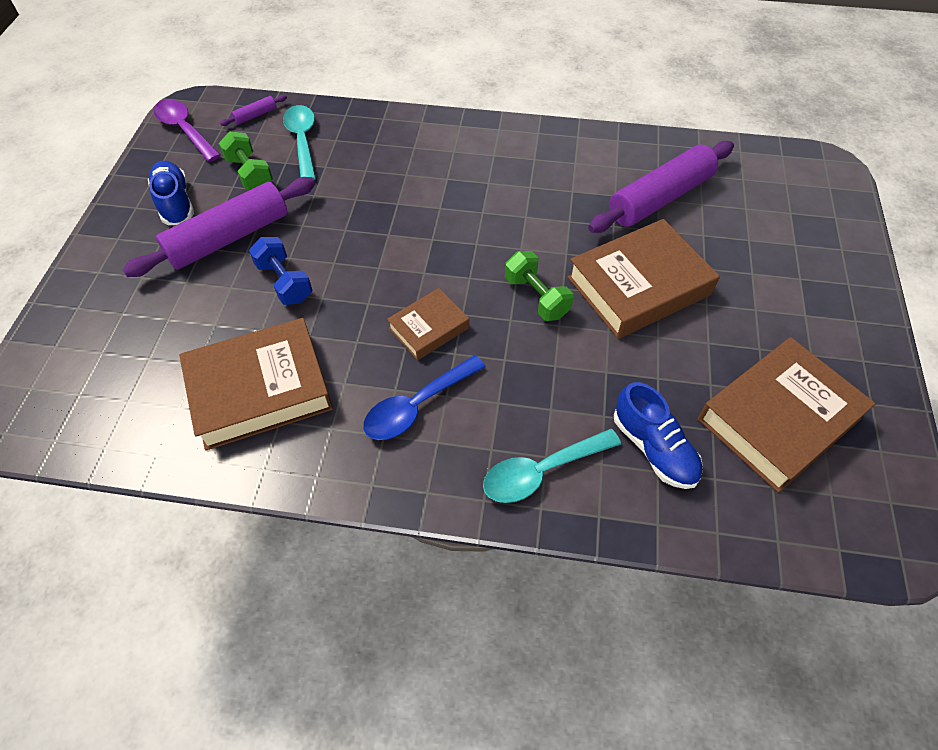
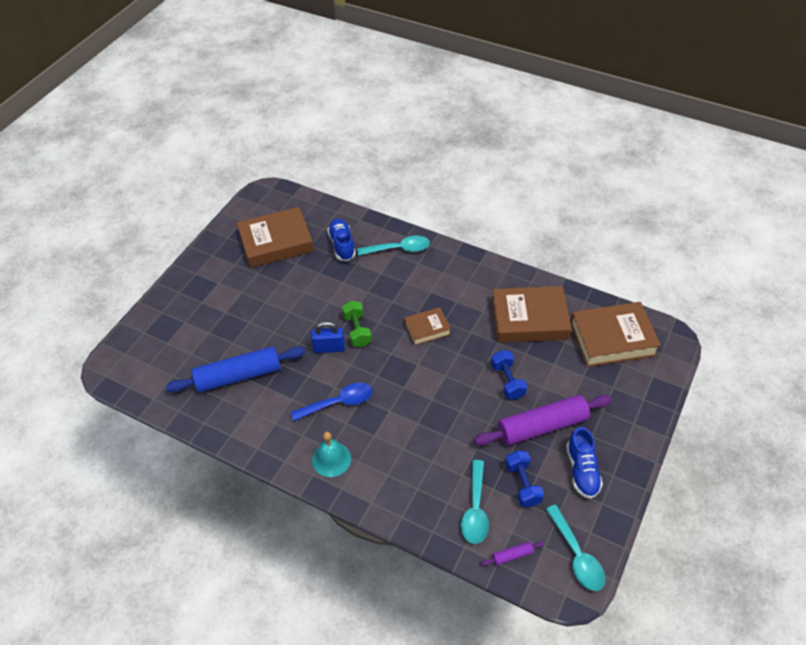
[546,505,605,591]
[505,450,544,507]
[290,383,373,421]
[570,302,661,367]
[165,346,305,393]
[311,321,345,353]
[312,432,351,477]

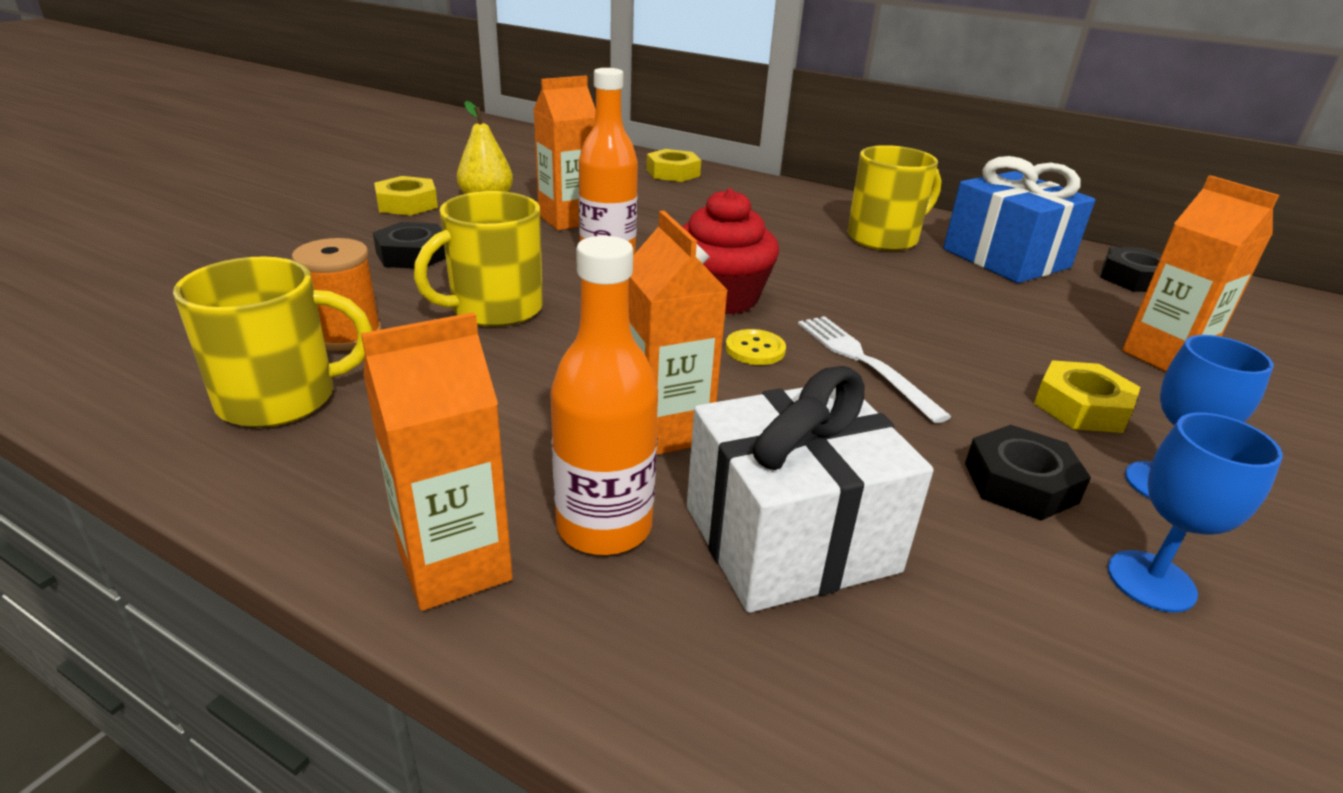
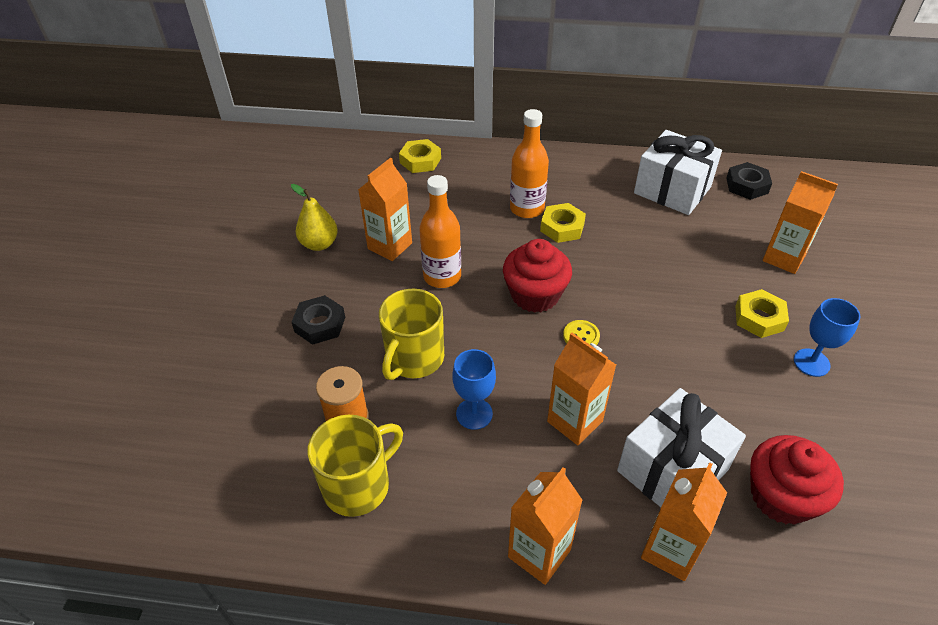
[540,203,586,243]
[510,109,549,218]
[798,316,951,423] (first image)
[847,145,942,251] (first image)
[634,130,722,215]
[965,425,1091,521] (first image)
[452,349,496,430]
[641,462,727,581]
[750,435,844,525]

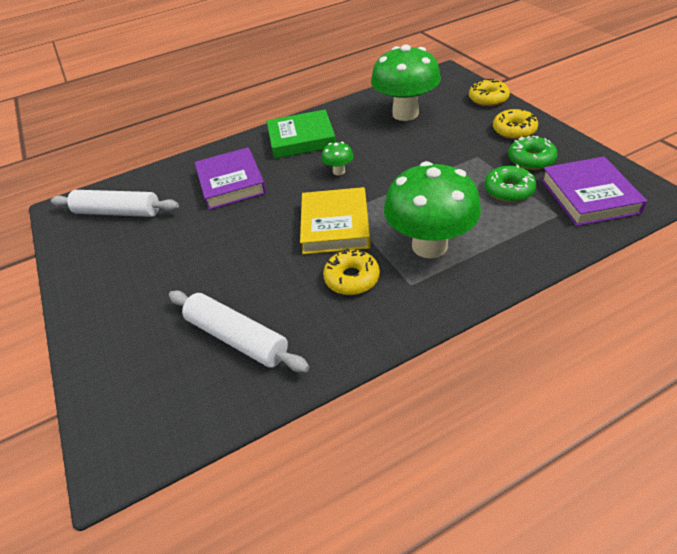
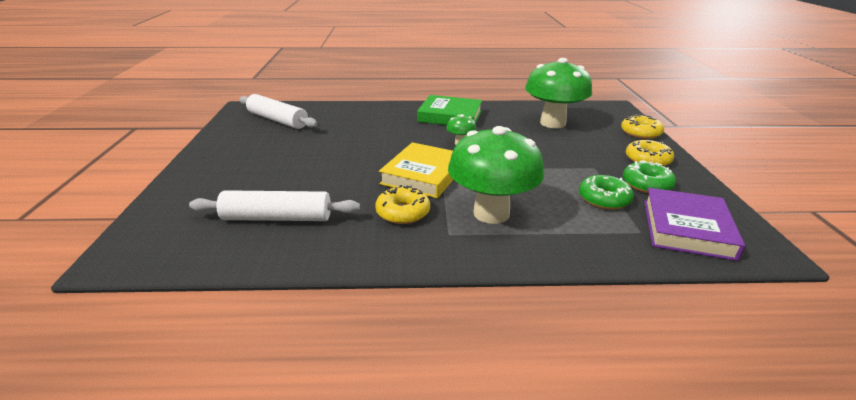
[189,190,360,221]
[195,147,267,210] (first image)

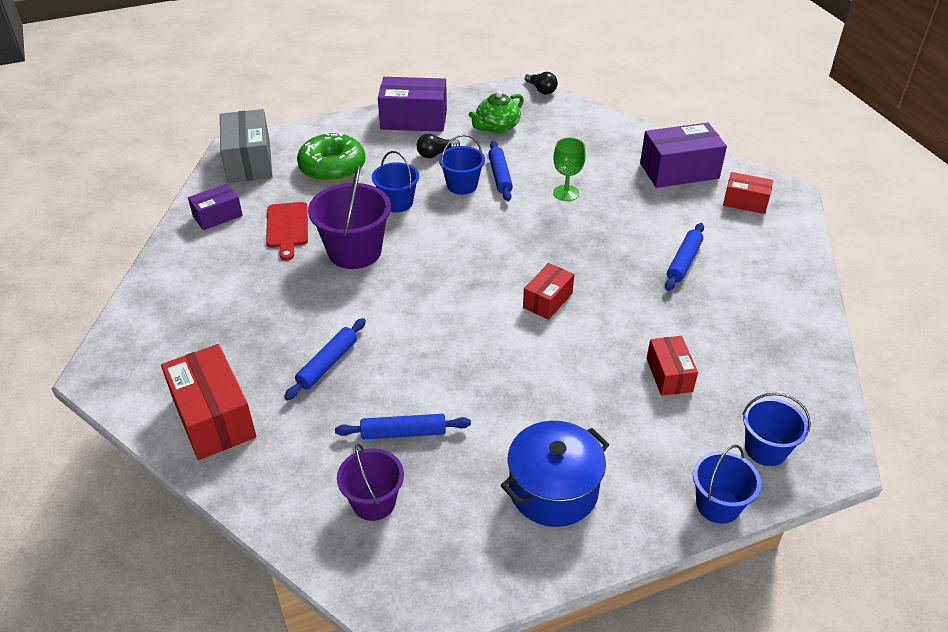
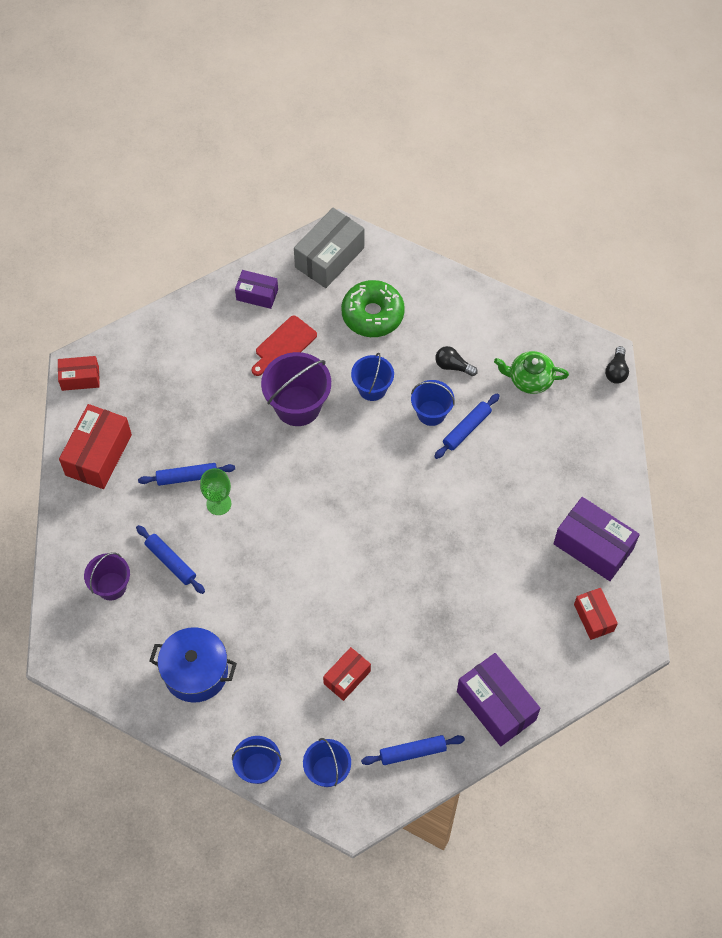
[457,653,540,746]
[58,356,100,391]
[200,468,231,515]
[361,735,465,765]

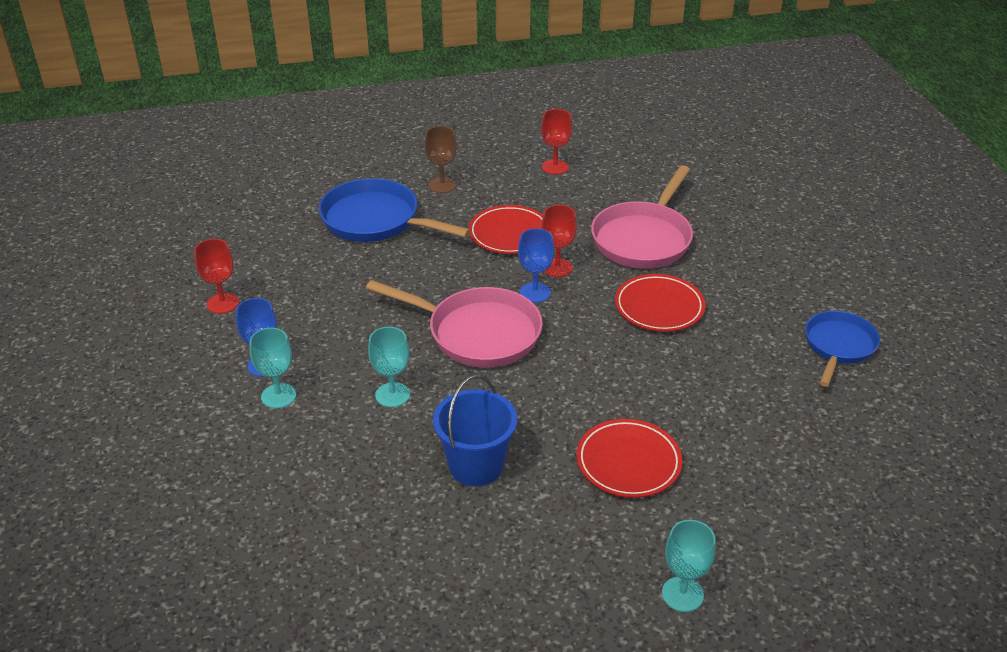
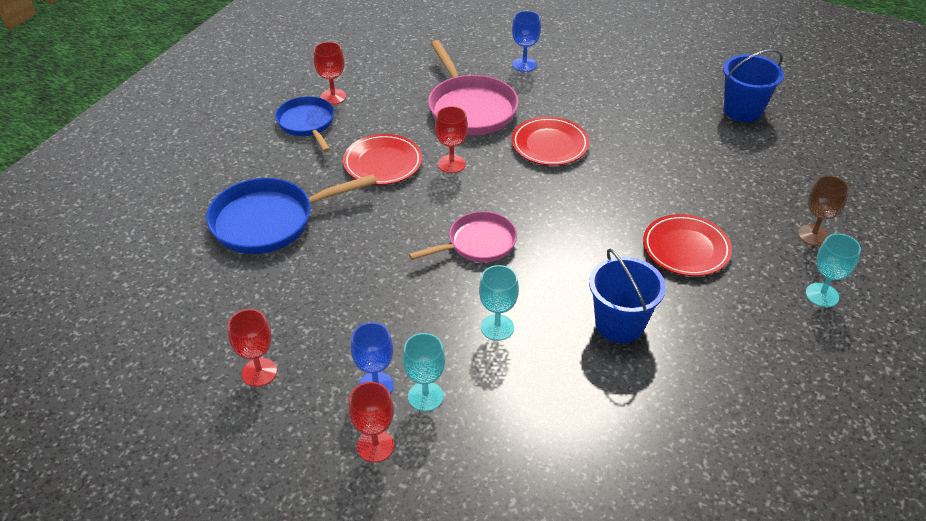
[409,211,517,262]
[798,175,849,246]
[512,11,541,72]
[275,96,334,152]
[349,382,394,462]
[723,49,784,122]

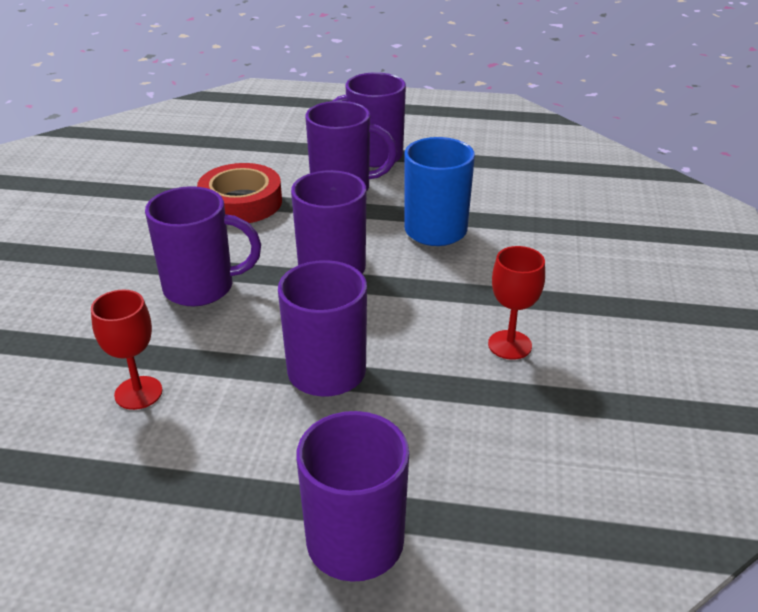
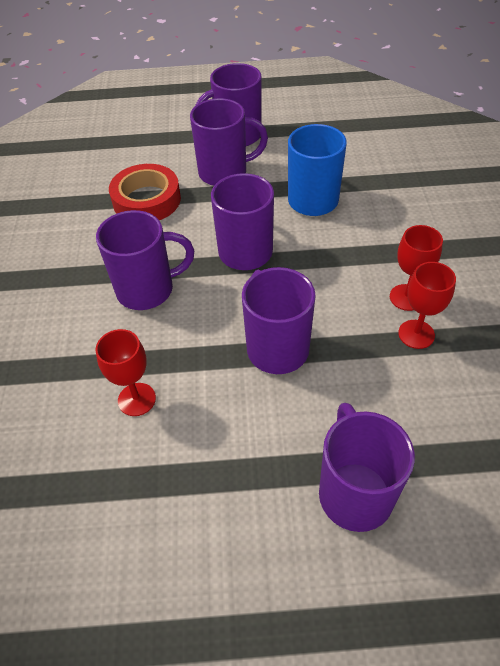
[398,262,456,349]

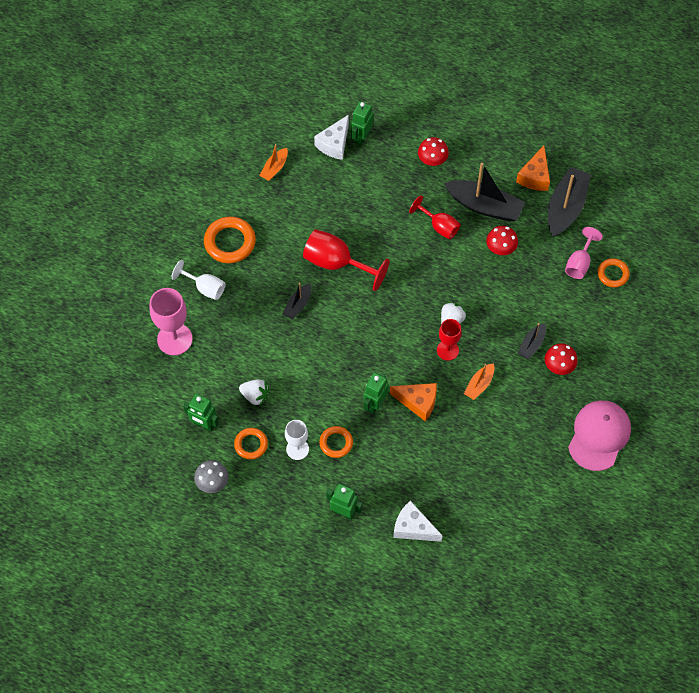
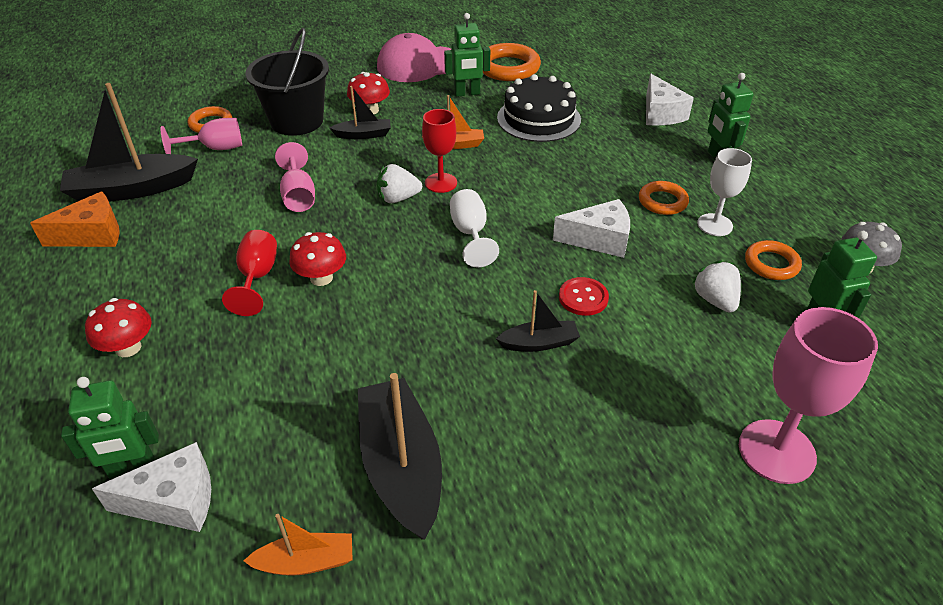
[450,189,499,267]
[483,43,541,81]
[303,229,389,291] (first image)
[444,13,490,97]
[390,383,437,421] (first image)
[358,373,442,540]
[289,232,346,286]
[246,28,329,136]
[275,142,315,212]
[497,74,581,142]
[553,199,630,258]
[559,277,609,316]

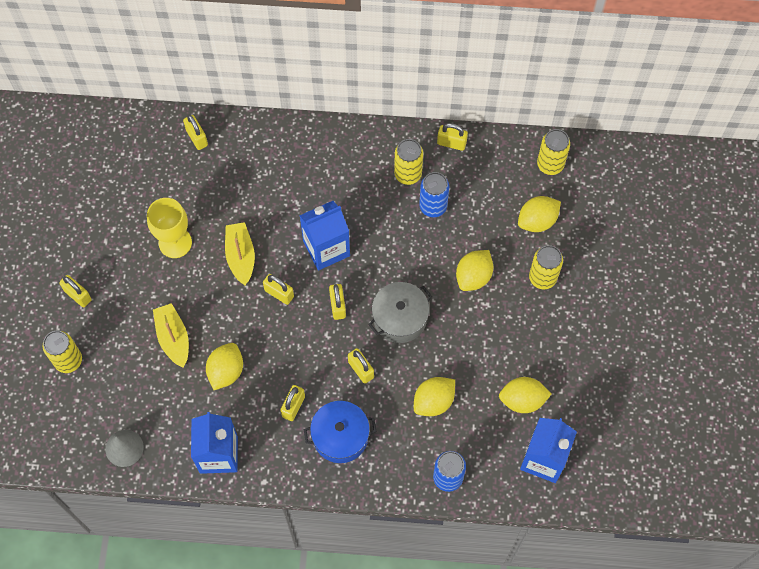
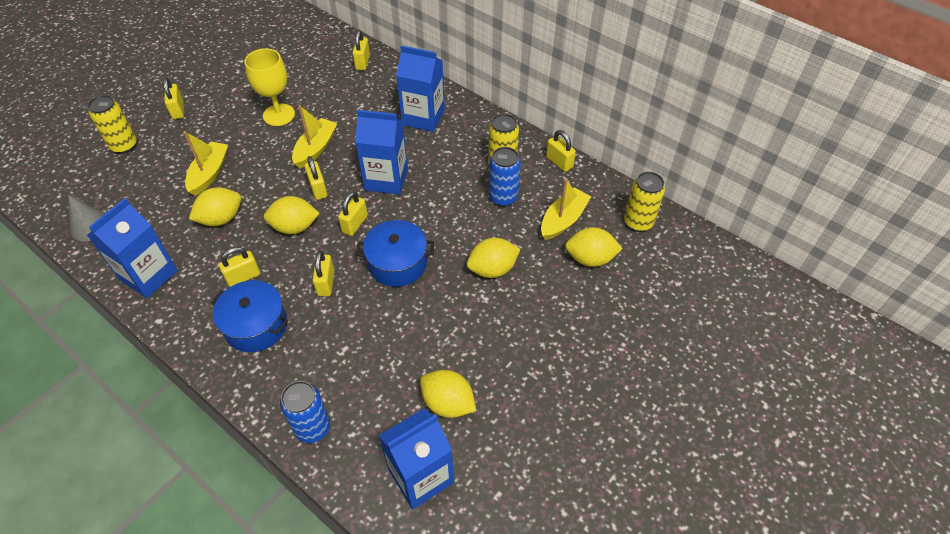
[356,220,434,287]
[264,196,320,234]
[529,245,563,289] (first image)
[396,45,445,132]
[541,178,591,240]

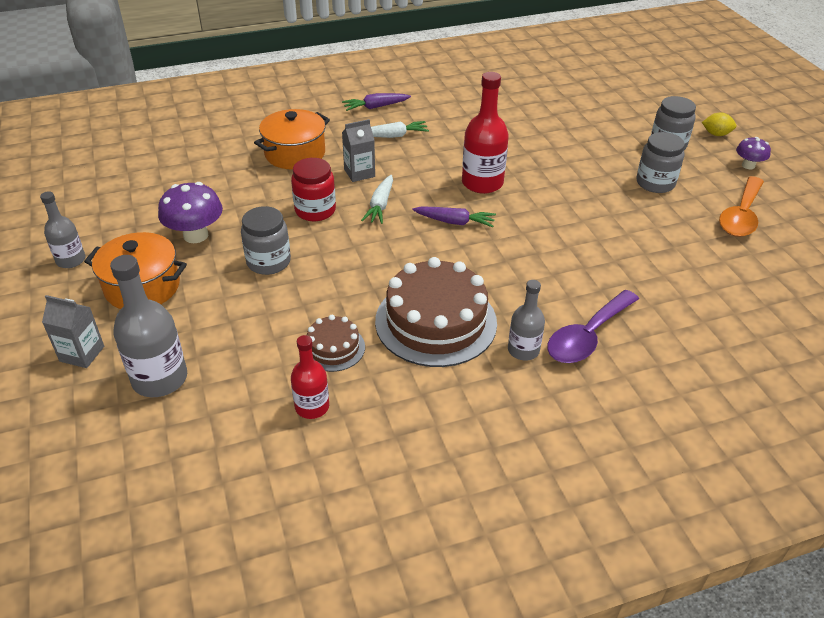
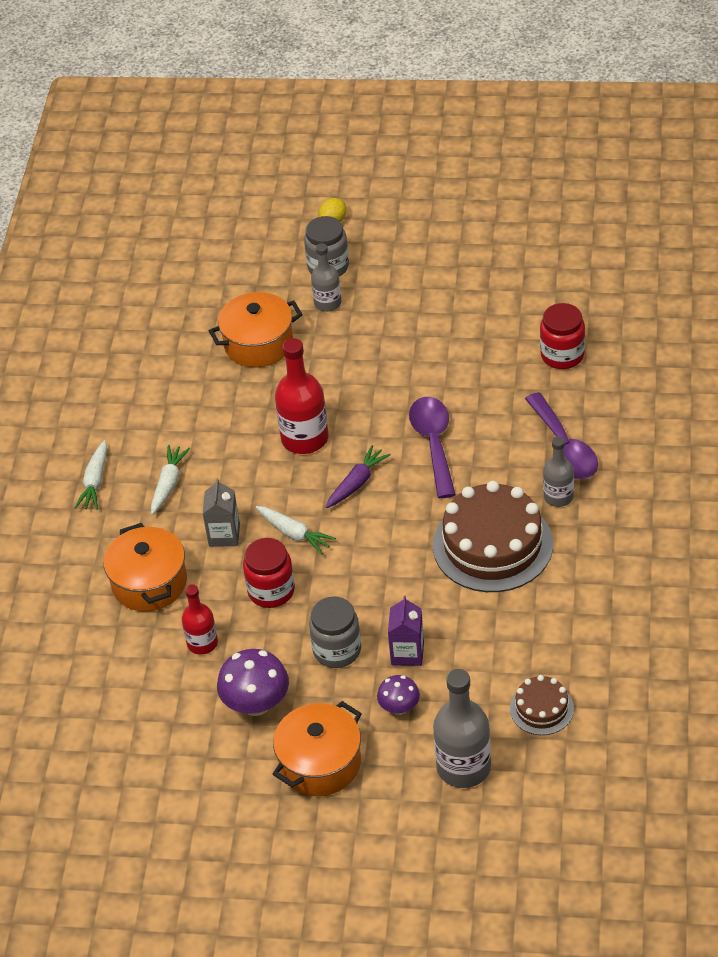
[311,243,342,312]
[42,295,104,368] (first image)
[182,584,218,655]
[510,675,574,735]
[74,440,107,510]
[636,132,685,193] (first image)
[719,176,764,237] (first image)
[377,675,420,715]
[209,292,303,367]
[388,596,424,666]
[409,397,456,498]
[540,303,585,369]

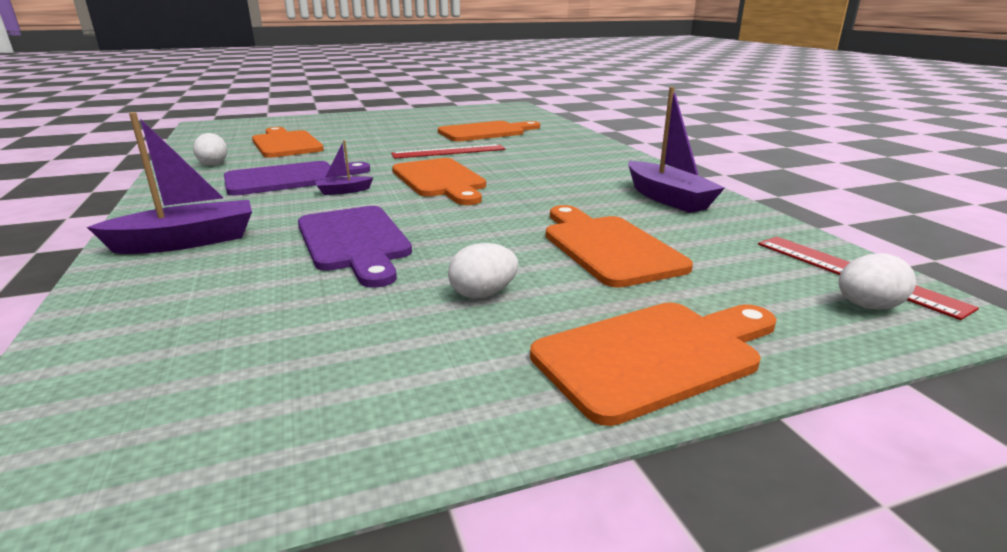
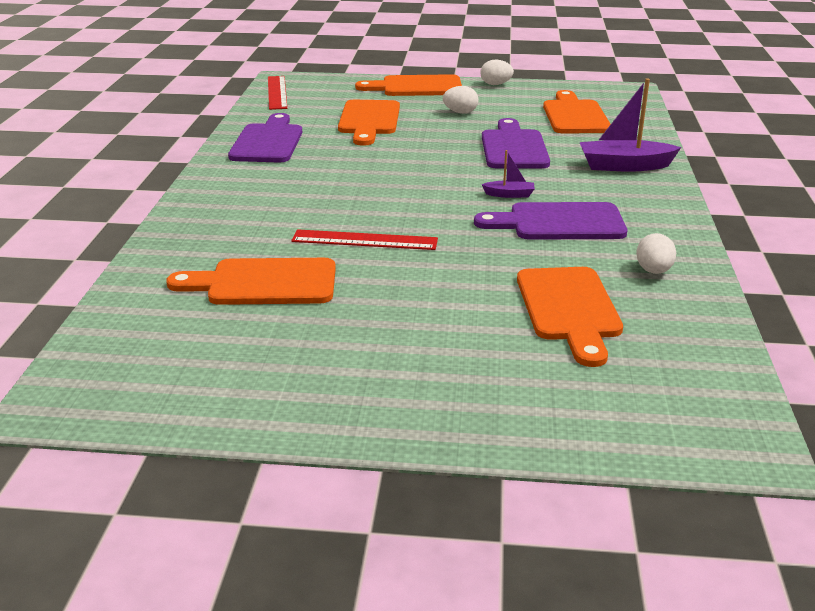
[543,90,611,134]
[228,113,303,162]
[480,60,514,85]

